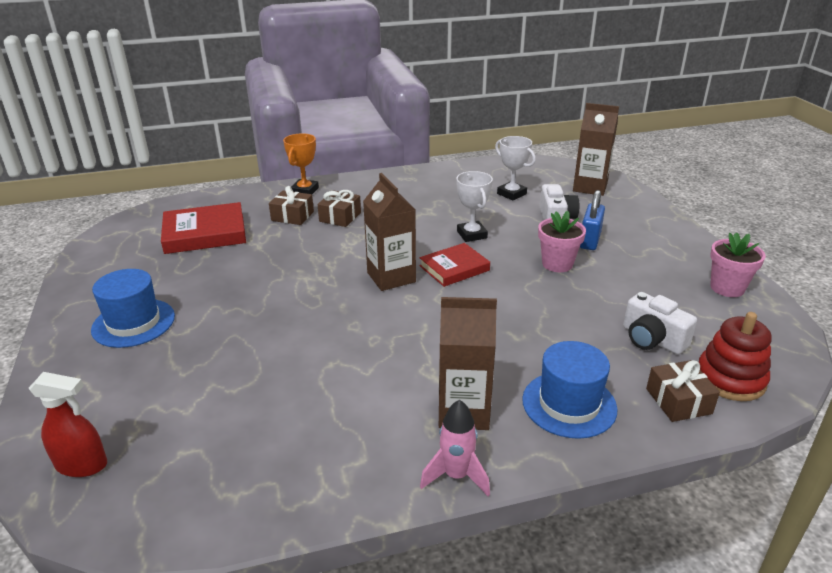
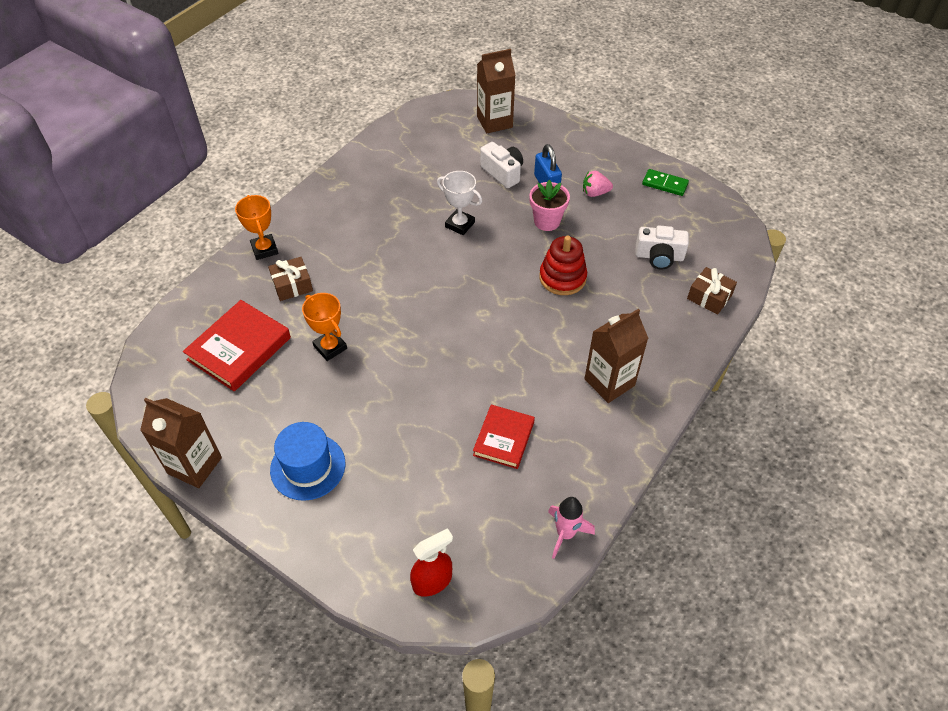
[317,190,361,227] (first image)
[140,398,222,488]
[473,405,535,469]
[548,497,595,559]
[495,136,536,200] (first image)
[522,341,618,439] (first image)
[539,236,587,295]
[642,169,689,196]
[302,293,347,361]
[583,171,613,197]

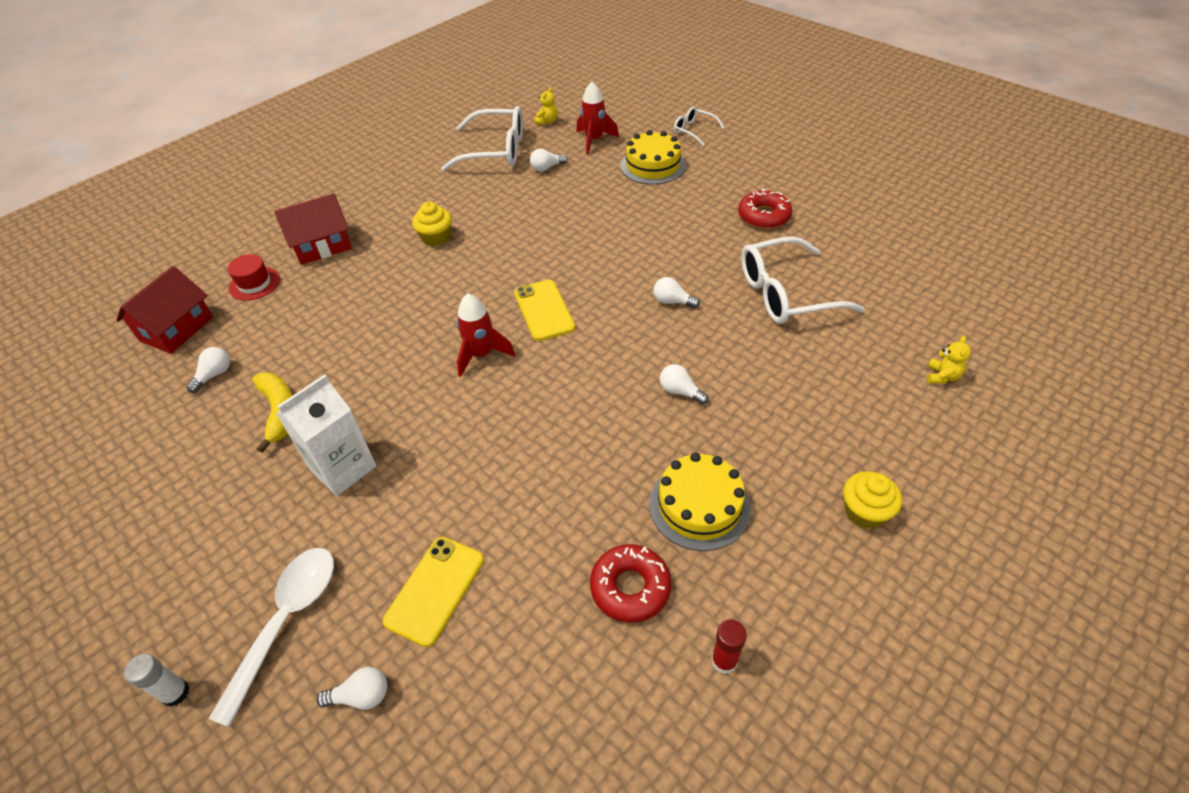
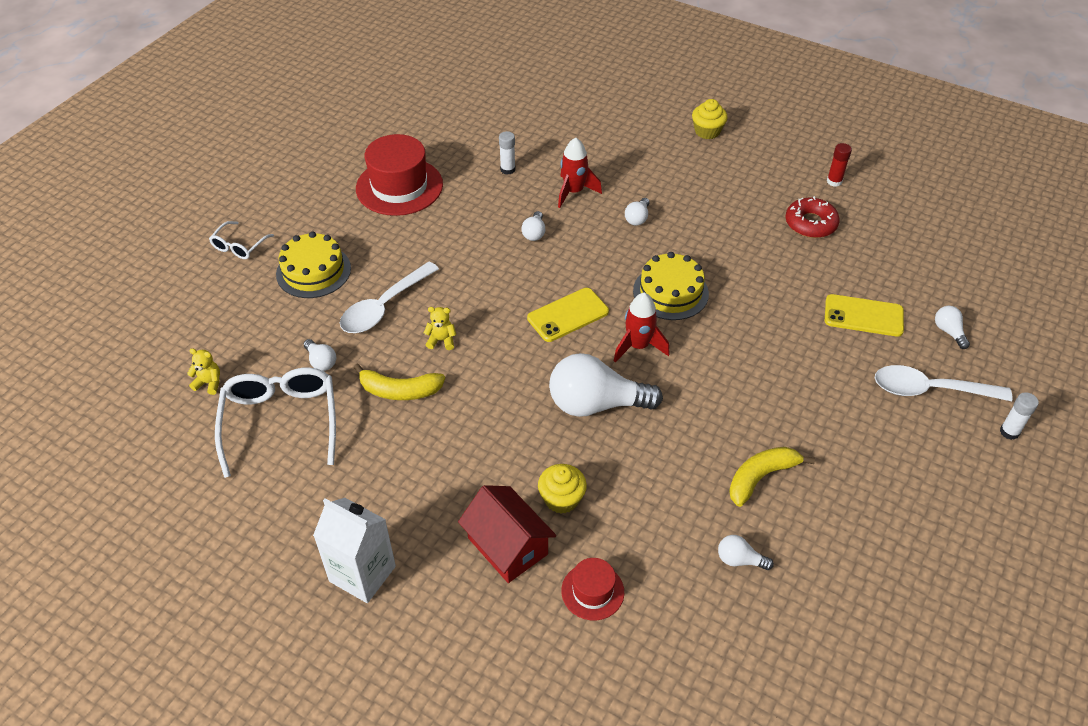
[116,266,213,354] (first image)
[313,498,396,603]
[538,464,587,514]
[558,138,602,208]
[633,252,709,320]
[356,134,443,216]
[499,131,516,175]
[424,307,456,350]
[340,262,439,333]
[353,364,445,400]
[549,353,663,417]

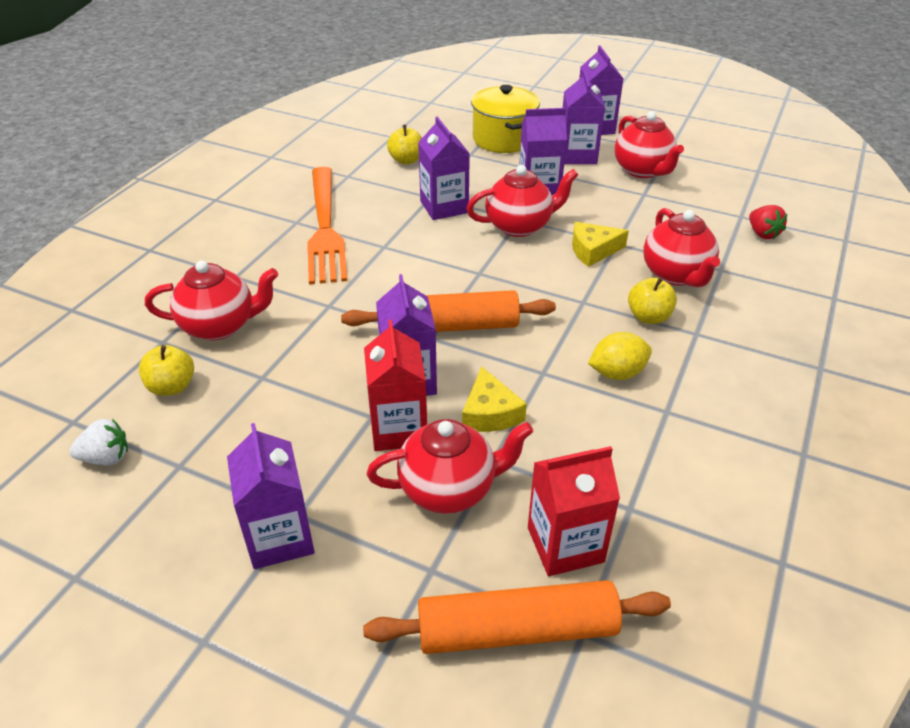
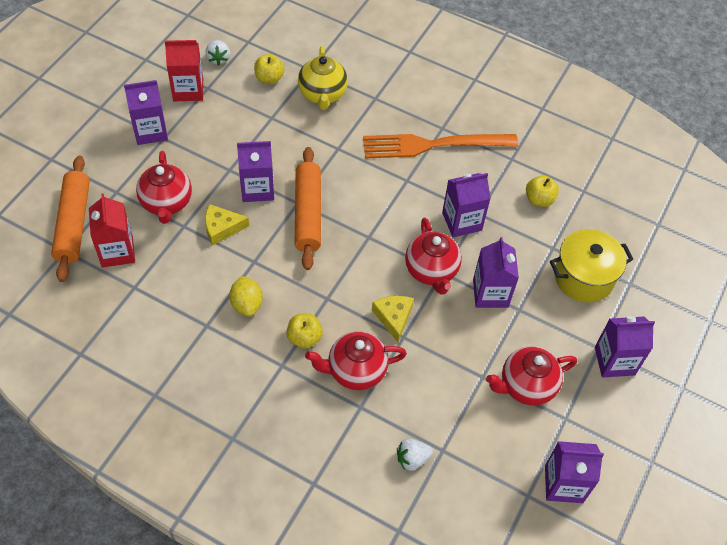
[298,46,348,110]
[165,40,203,101]
[545,441,604,503]
[397,439,433,471]

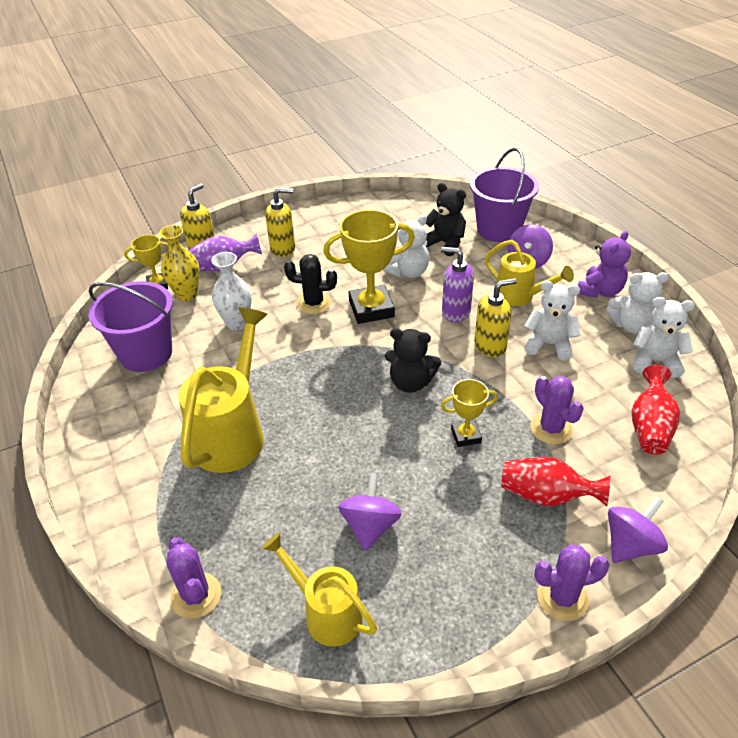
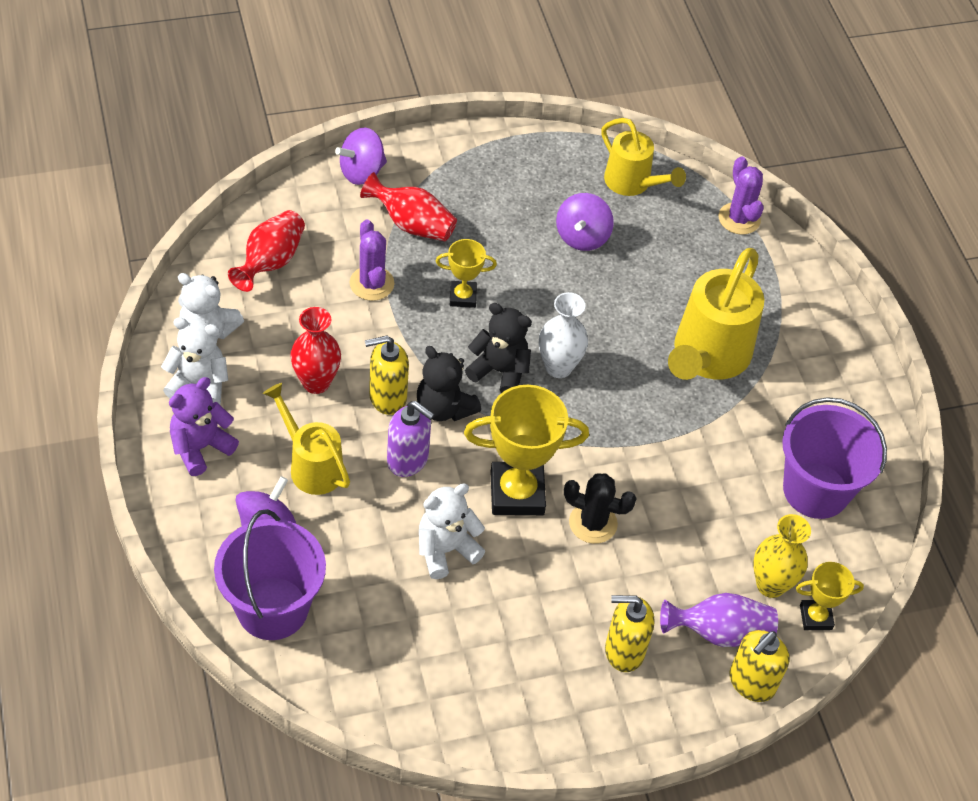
[539,292,588,378]
[417,346,481,421]
[290,307,341,394]
[534,544,610,621] (first image)

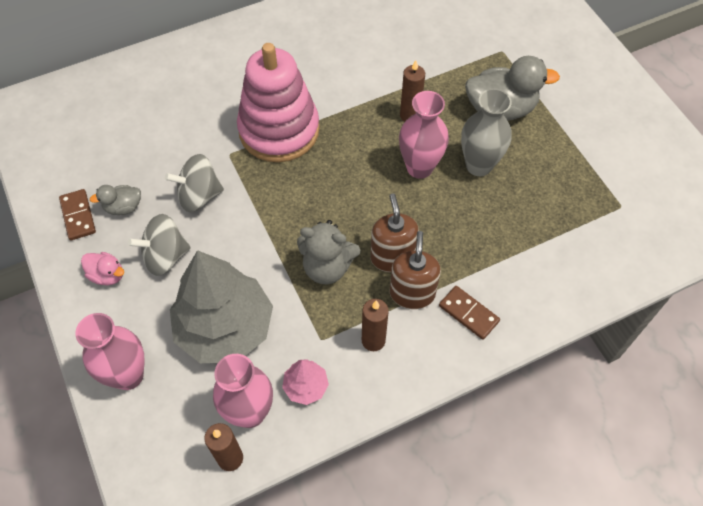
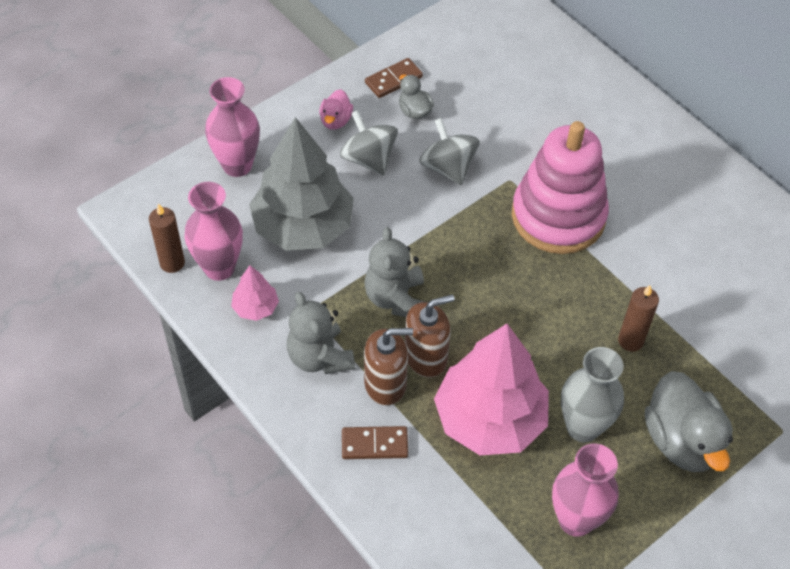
[287,292,355,374]
[552,443,618,537]
[342,426,408,459]
[434,324,549,455]

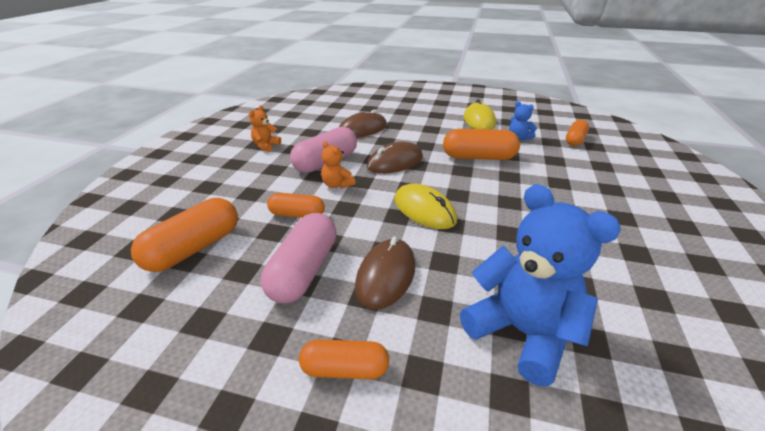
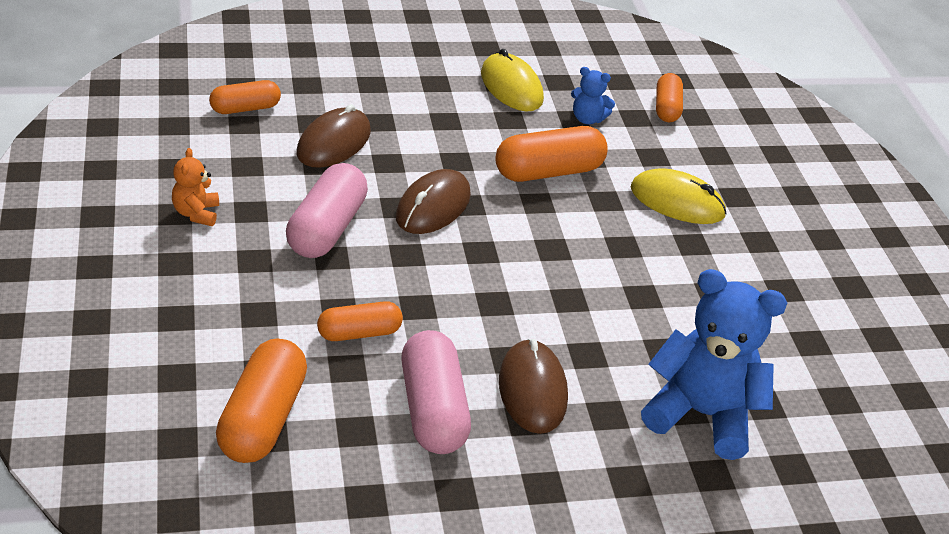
[209,80,281,114]
[321,141,355,188] (first image)
[631,168,727,224]

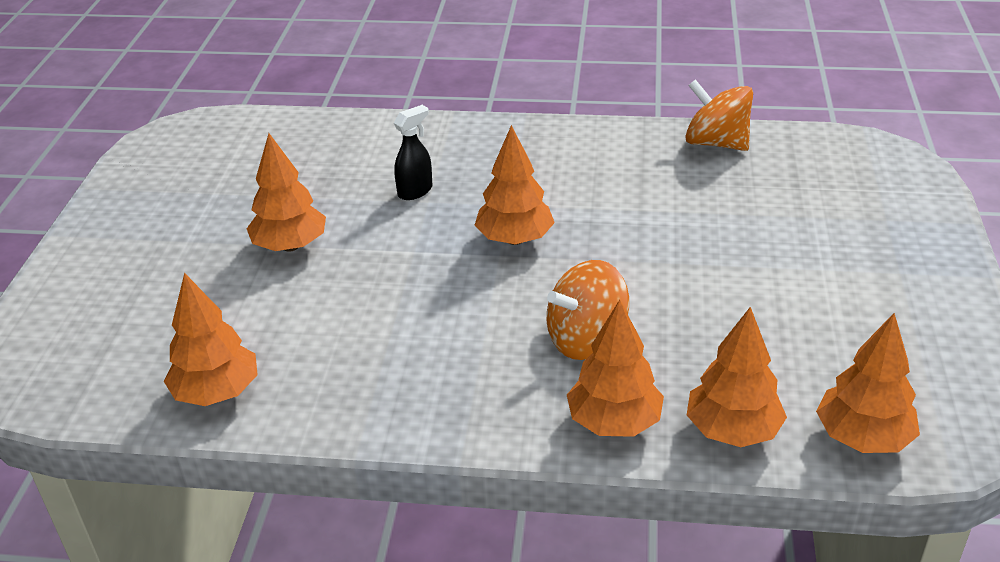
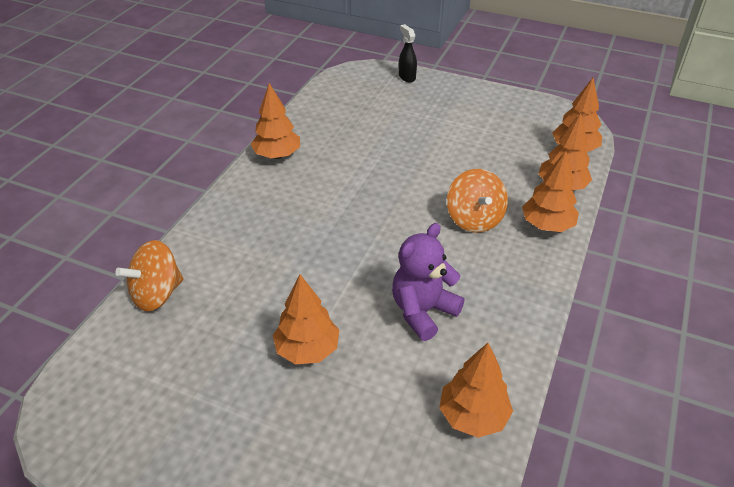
[399,24,417,82]
[251,83,300,159]
[115,240,184,311]
[392,223,465,341]

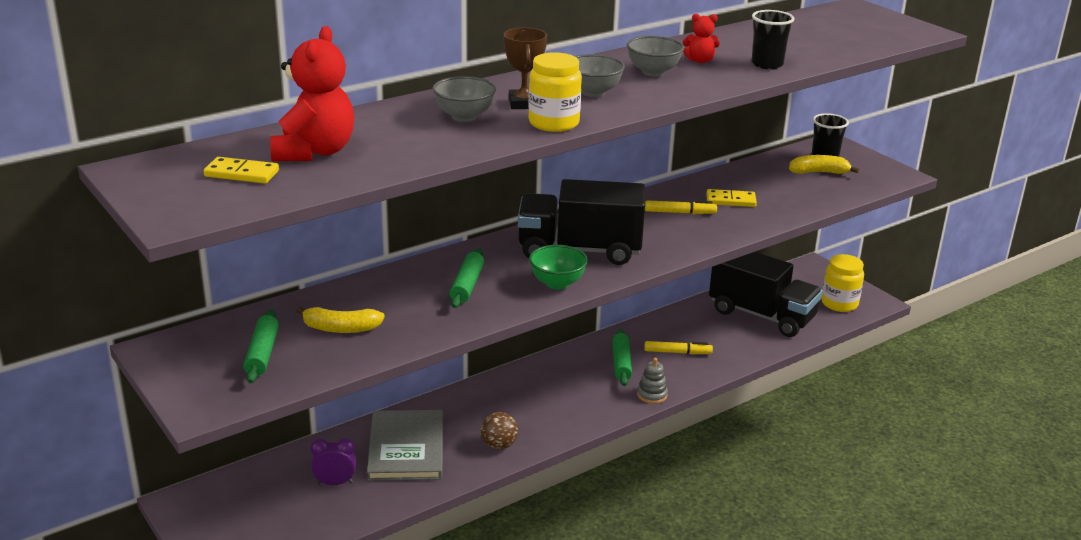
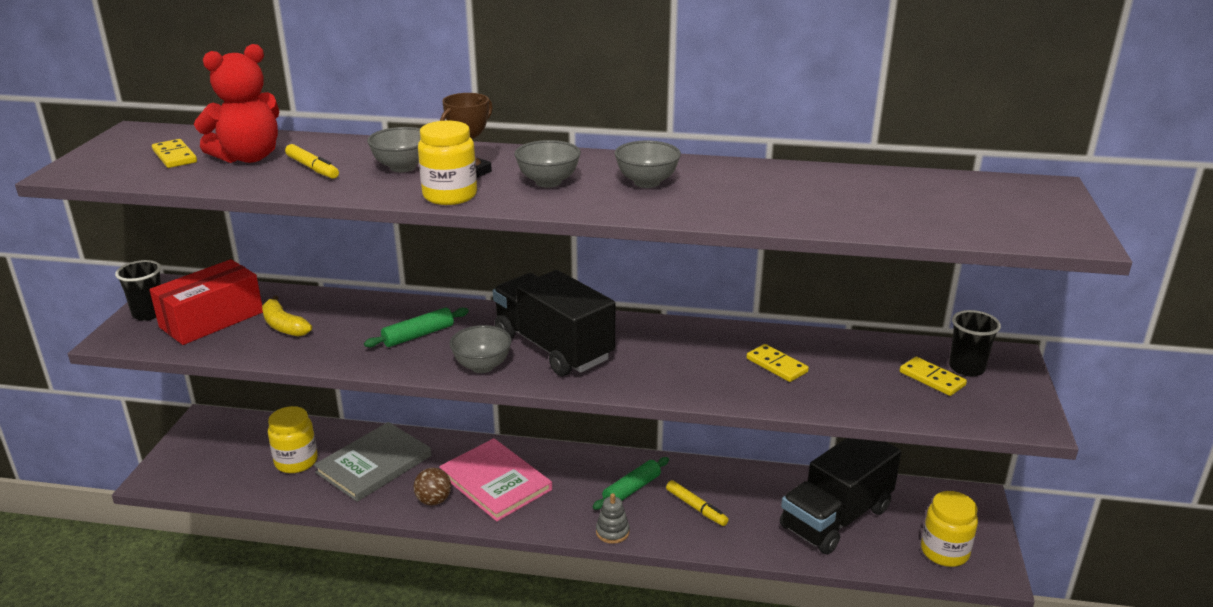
[149,259,263,345]
[268,406,318,473]
[450,325,512,373]
[285,144,339,179]
[682,14,720,63] (first image)
[780,438,901,554]
[115,260,161,321]
[900,357,967,396]
[439,438,552,521]

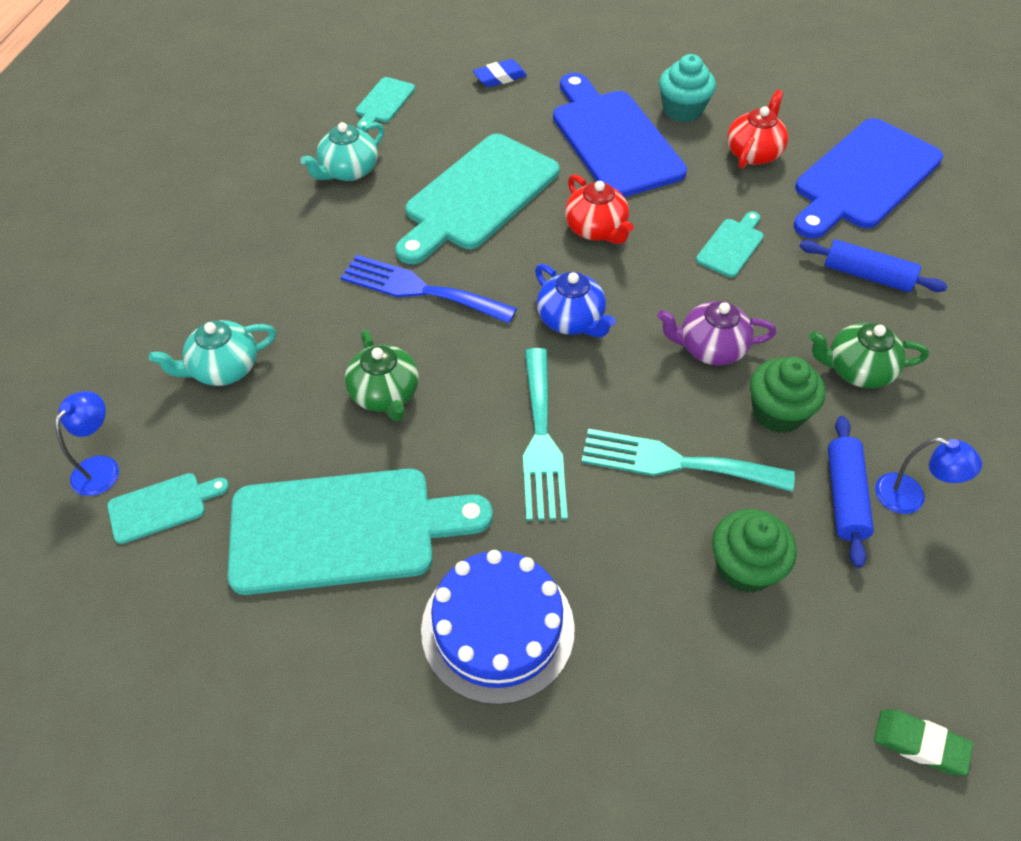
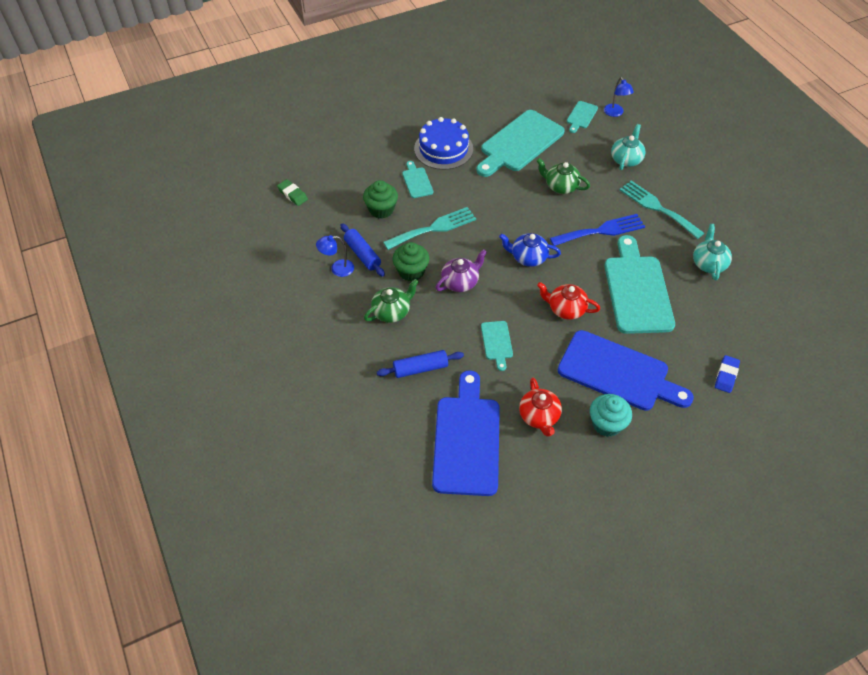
[402,161,433,198]
[620,180,704,239]
[277,179,308,206]

